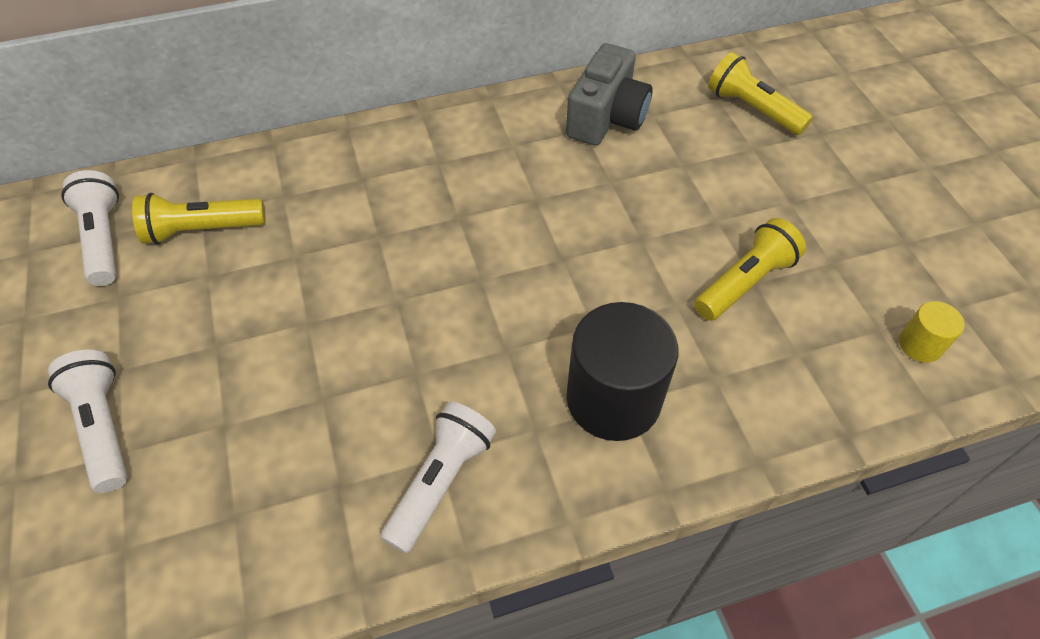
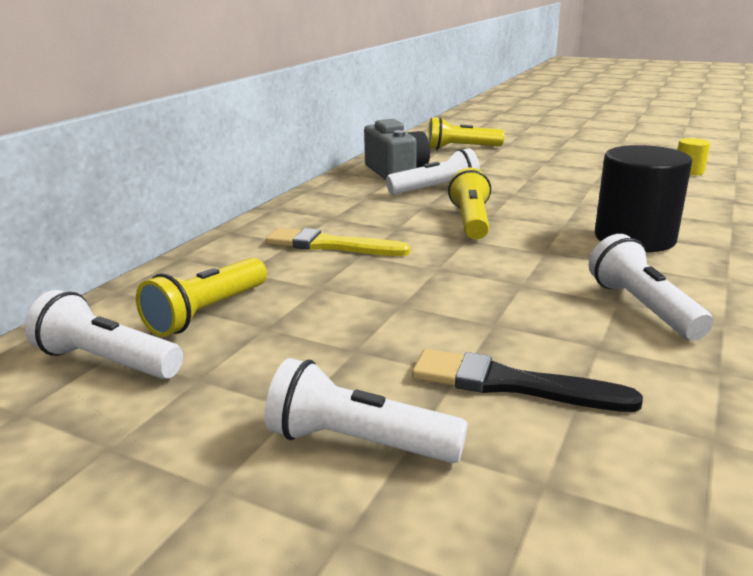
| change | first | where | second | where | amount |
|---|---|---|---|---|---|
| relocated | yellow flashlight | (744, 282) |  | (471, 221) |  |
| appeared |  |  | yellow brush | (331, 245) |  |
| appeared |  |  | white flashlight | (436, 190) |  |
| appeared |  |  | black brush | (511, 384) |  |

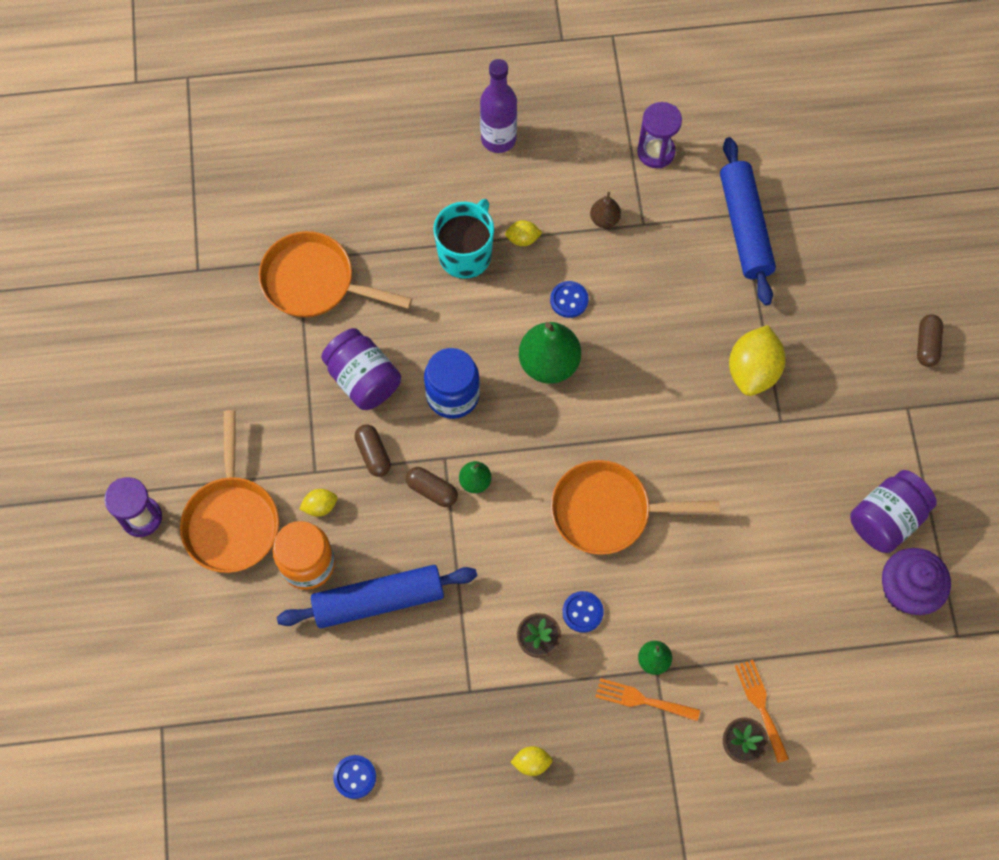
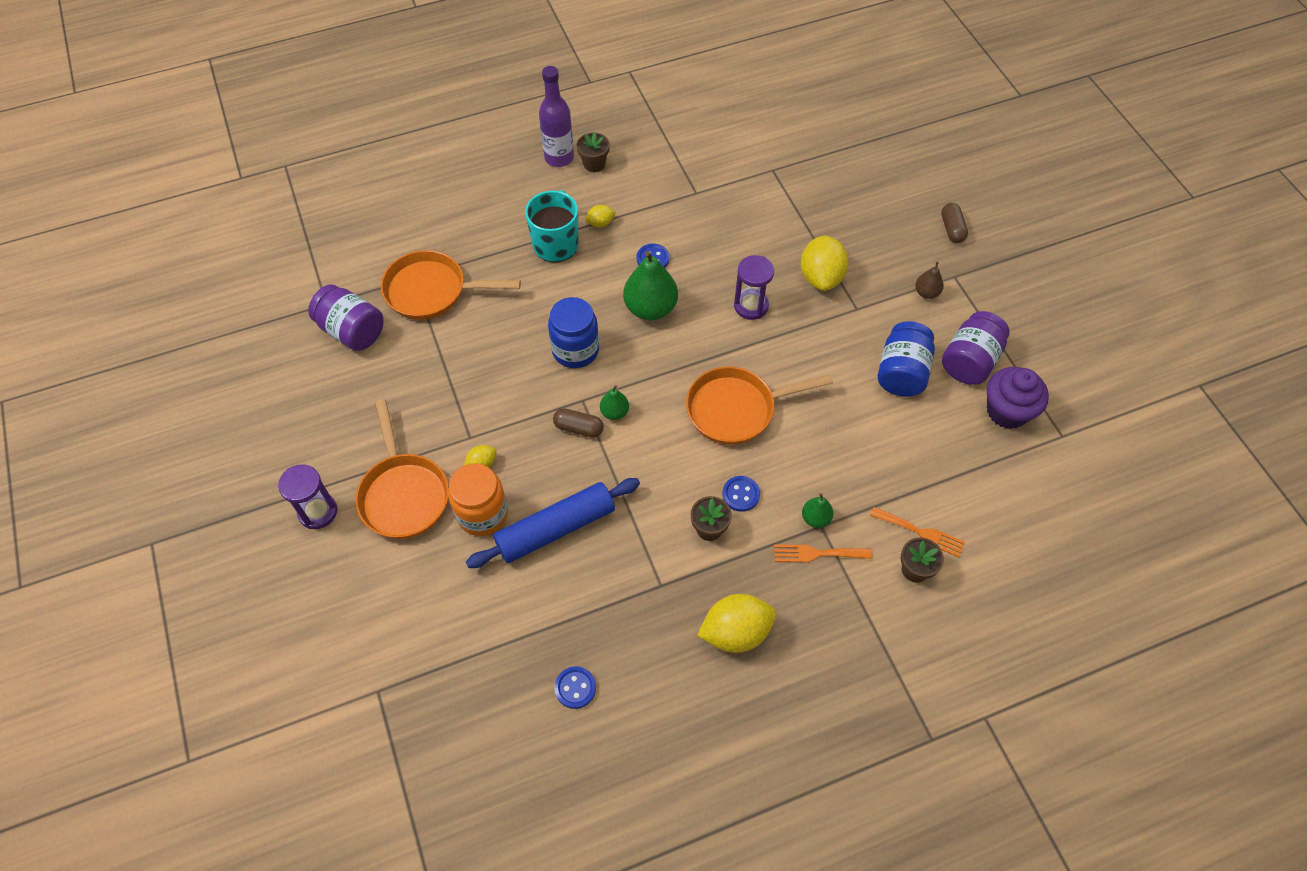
| change | first | where | second | where | amount |
|---|---|---|---|---|---|
| relocated | purple jar | (363, 379) |  | (352, 331) |  |
| missing | brown capsule | (373, 454) |  |  |  |
| size | yellow lemon | (531, 762) |  | (735, 632) | x2.05 |
| relocated | brown pear | (604, 219) |  | (926, 293) |  |
| relocated | purple hourglass | (656, 152) |  | (751, 306) |  |
| missing | blue rolling pin | (744, 227) |  |  |  |
| spun | orange fork | (761, 706) |  | (921, 532) | 150 degrees clockwise |
| appeared |  |  | brown flower pot | (594, 164) |  |
| appeared |  |  | blue jar | (901, 372) |  |

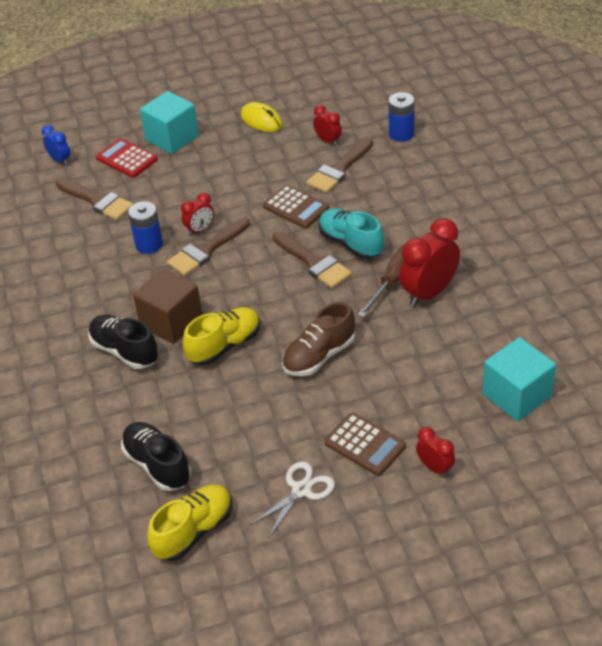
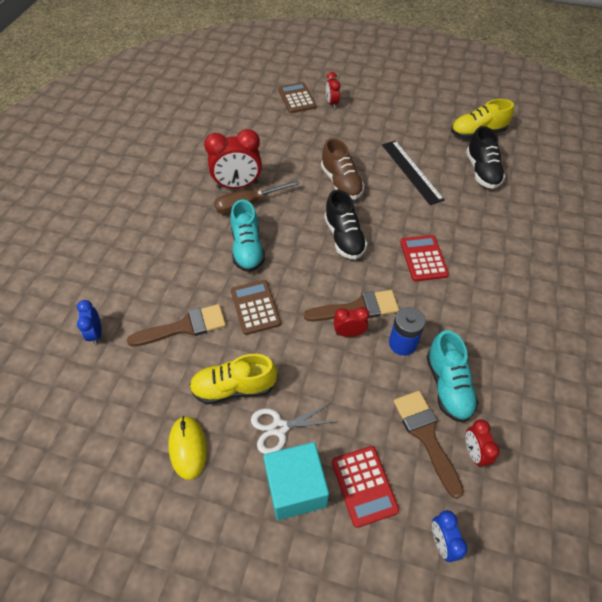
| change | first | where | second | where | amount |
|---|---|---|---|---|---|
| relocated | black shoe | (125, 351) |  | (344, 237) |  |
| exchanged | brown cube | (171, 322) | red calculator | (423, 258) |  |
| relocated | yellow shoe | (225, 345) |  | (234, 388) |  |
| relocated | white scissors | (301, 490) |  | (279, 428) |  |
| missing | brown brush | (313, 263) |  |  |  |
| spun | brown shoe | (319, 356) |  | (341, 183) | 75 degrees clockwise |
| relocated | red clock | (328, 141) |  | (474, 452) |  |
| relocated | brown calculator | (365, 445) |  | (297, 98) |  |
| exchanged | blue battery | (401, 134) | blue clock | (96, 333) |  |
| missing | turquoise cube | (516, 395) |  |  |  |
| appeared |  |  | black ruler | (411, 171) |  |
| appeared |  |  | turquoise shoe | (448, 386) |  |

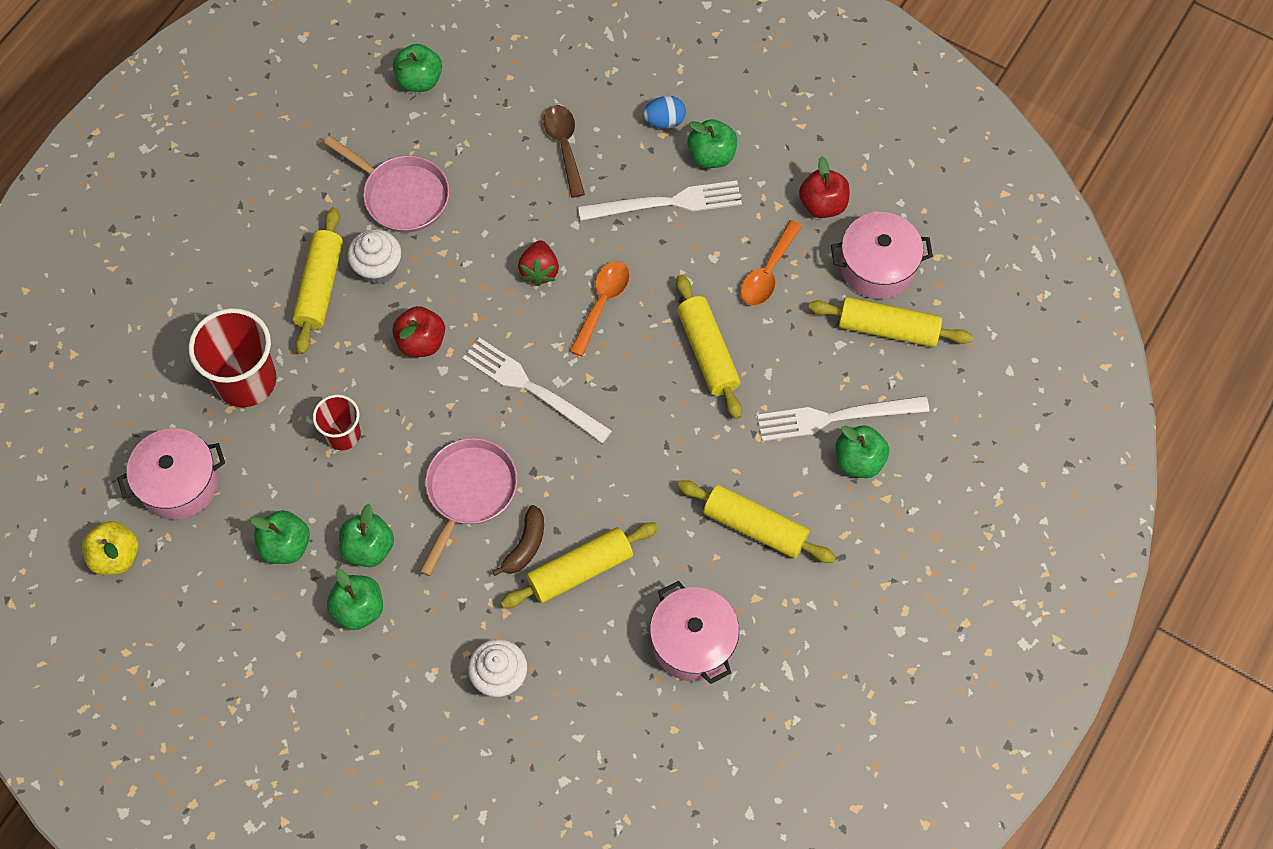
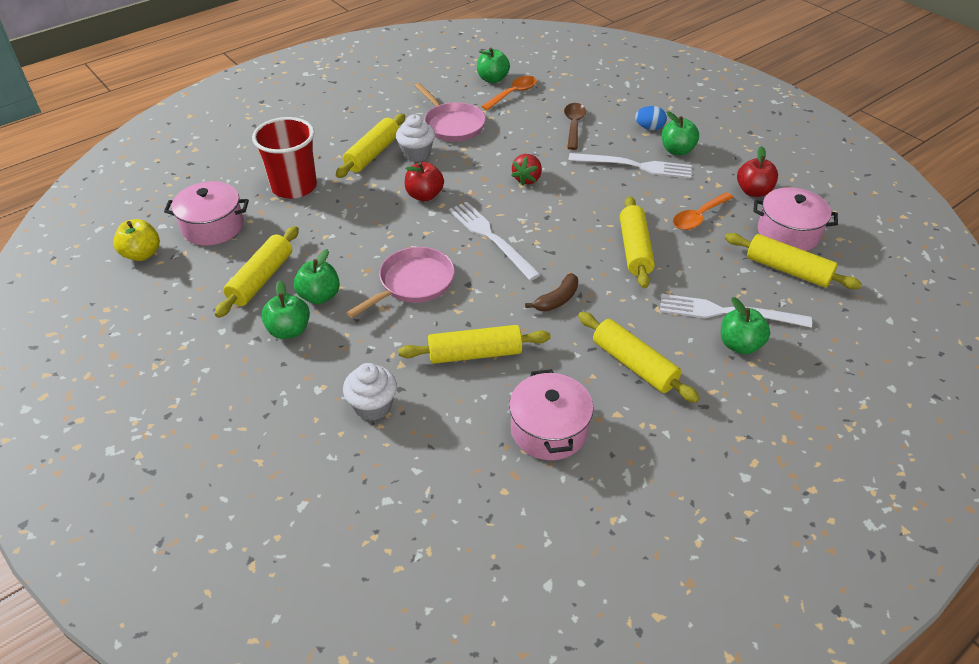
| change | first | where | second | where | amount |
|---|---|---|---|---|---|
| exchanged | green apple | (286, 546) | yellow rolling pin | (261, 279) |  |
| missing | red cup | (343, 435) |  |  |  |
| relocated | brown banana | (525, 546) |  | (557, 300) |  |
| relocated | orange spoon | (602, 303) |  | (513, 94) |  |

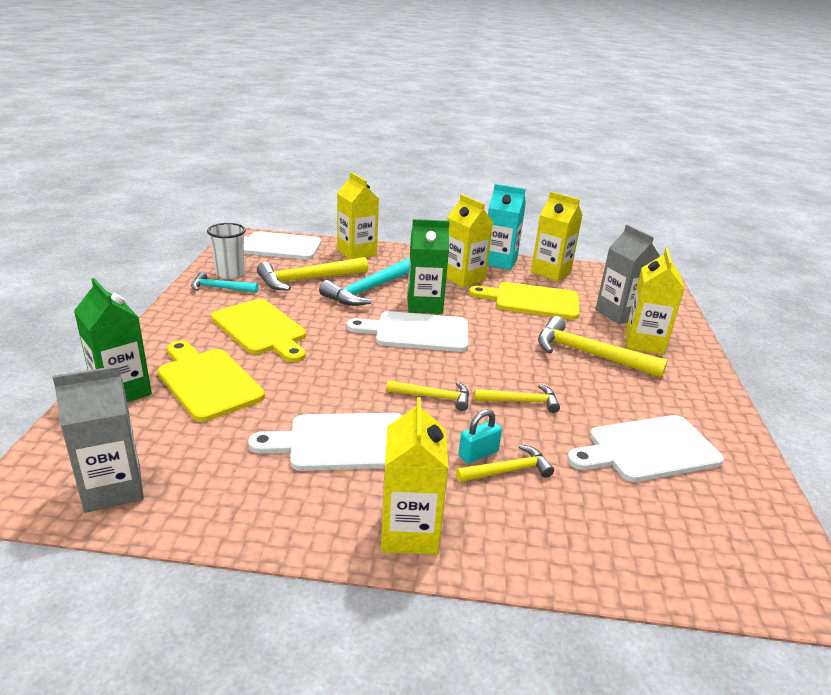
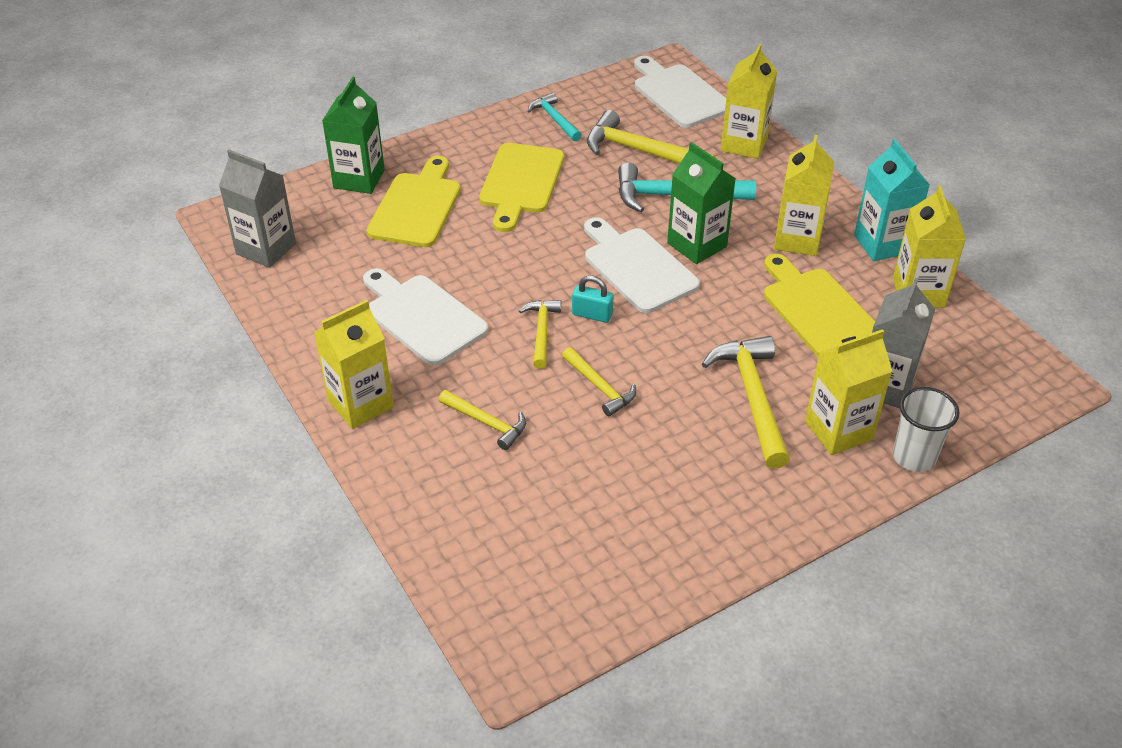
| change | first | where | second | where | amount |
|---|---|---|---|---|---|
| relocated | white cup | (230, 274) |  | (914, 457) |  |
| spun | yellow hammer | (433, 397) |  | (541, 332) | 150 degrees counterclockwise |
| relocated | turquoise padlock | (478, 454) |  | (592, 314) |  |
| missing | white cutting board | (648, 449) |  |  |  |

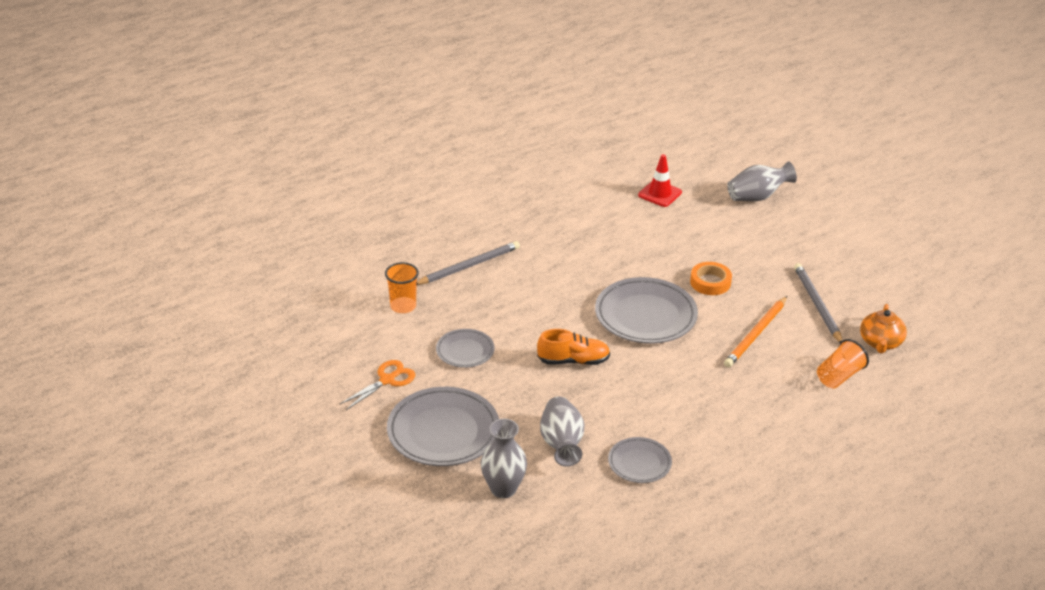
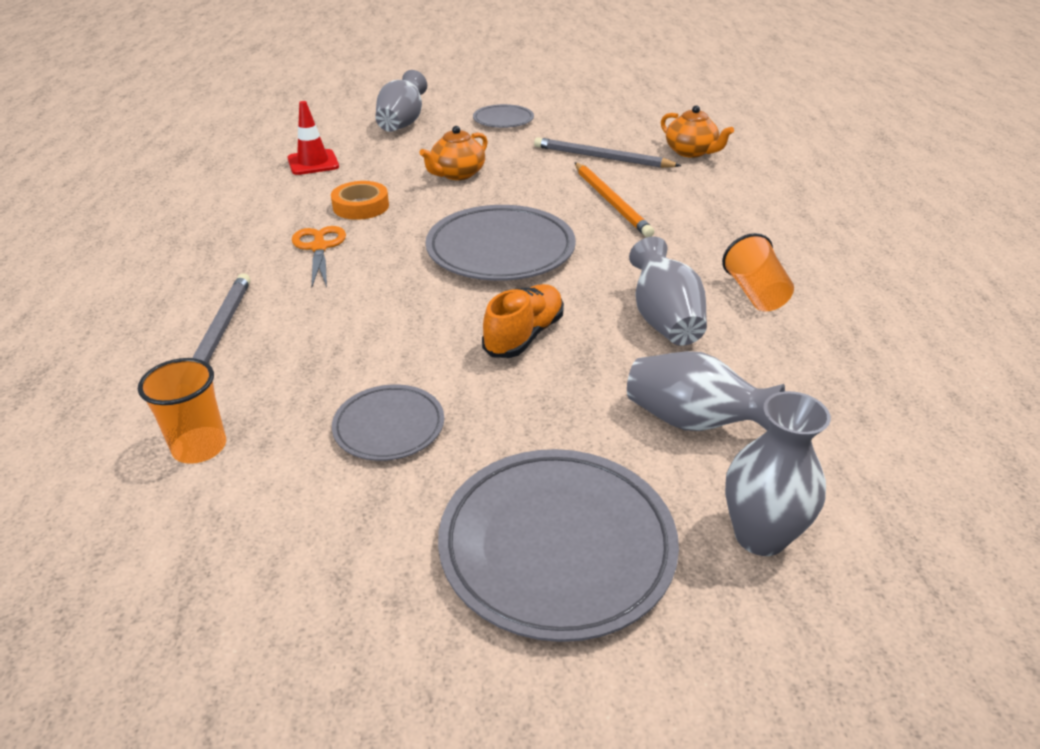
| change | first | where | second | where | amount |
|---|---|---|---|---|---|
| relocated | orange scissors | (387, 380) |  | (319, 247) |  |
| relocated | grey plate | (639, 463) |  | (503, 120) |  |
| relocated | orange tape | (710, 282) |  | (361, 206) |  |
| relocated | orange cup | (839, 376) |  | (755, 293) |  |
| appeared |  |  | orange teapot | (457, 174) |  |
| appeared |  |  | grey vase | (664, 320) |  |

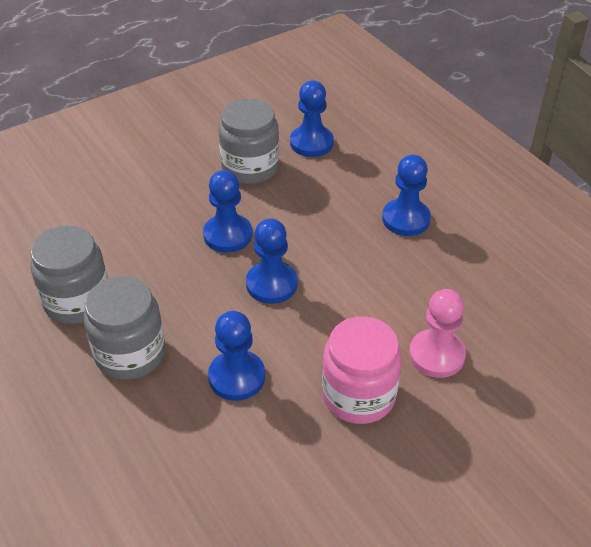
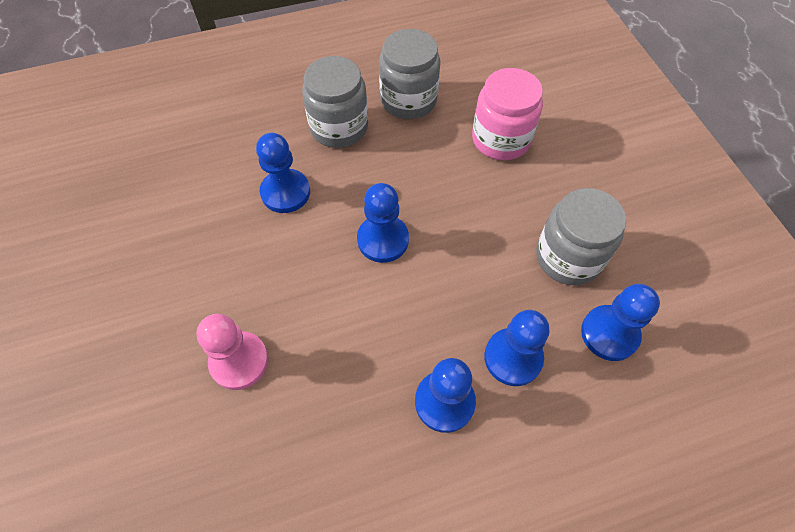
| change | first | where | second | where | amount |
|---|---|---|---|---|---|
| relocated | blue pawn | (228, 235) |  | (513, 358) |  |
| relocated | pink jar | (358, 395) |  | (501, 139) |  |

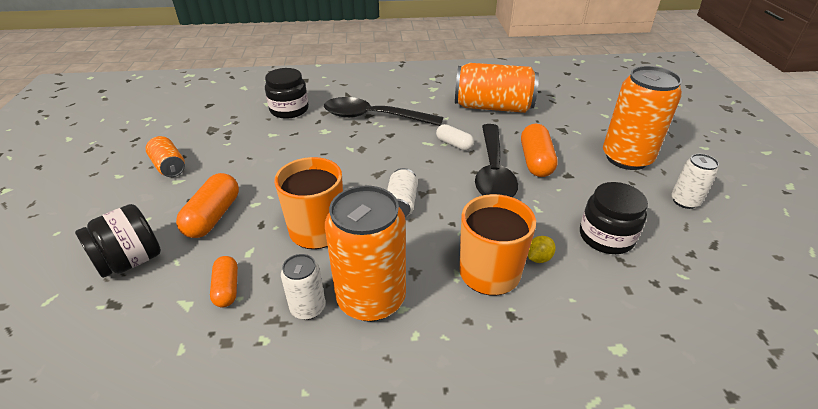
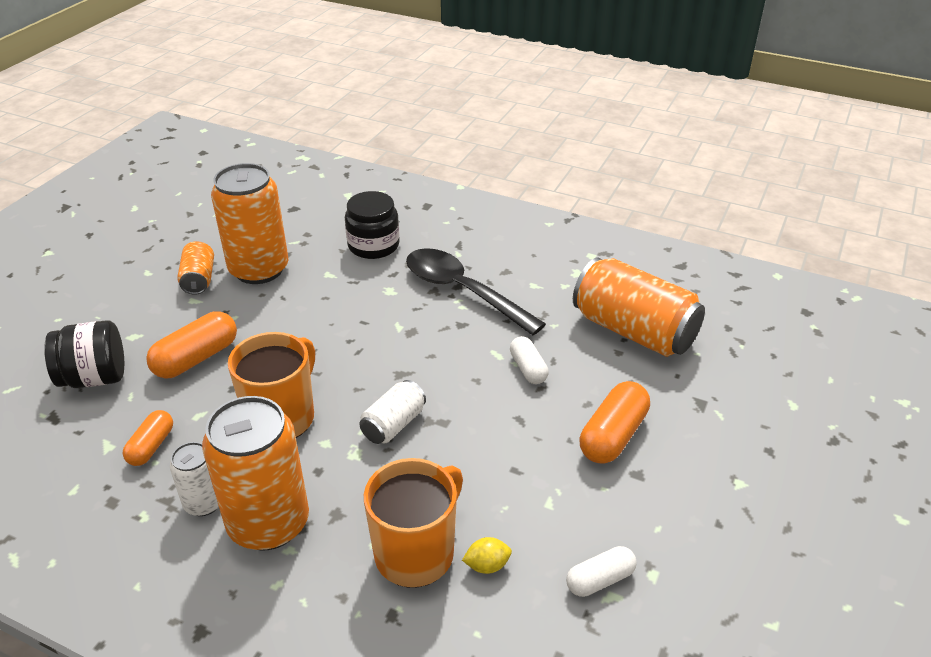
| change | first | where | second | where | amount |
|---|---|---|---|---|---|
| missing | black spoon | (493, 172) |  |  |  |
| exchanged | black jar | (606, 237) | white capsule | (600, 580) |  |
| relocated | orange can | (626, 158) |  | (259, 269) |  |
| missing | white can | (684, 201) |  |  |  |

